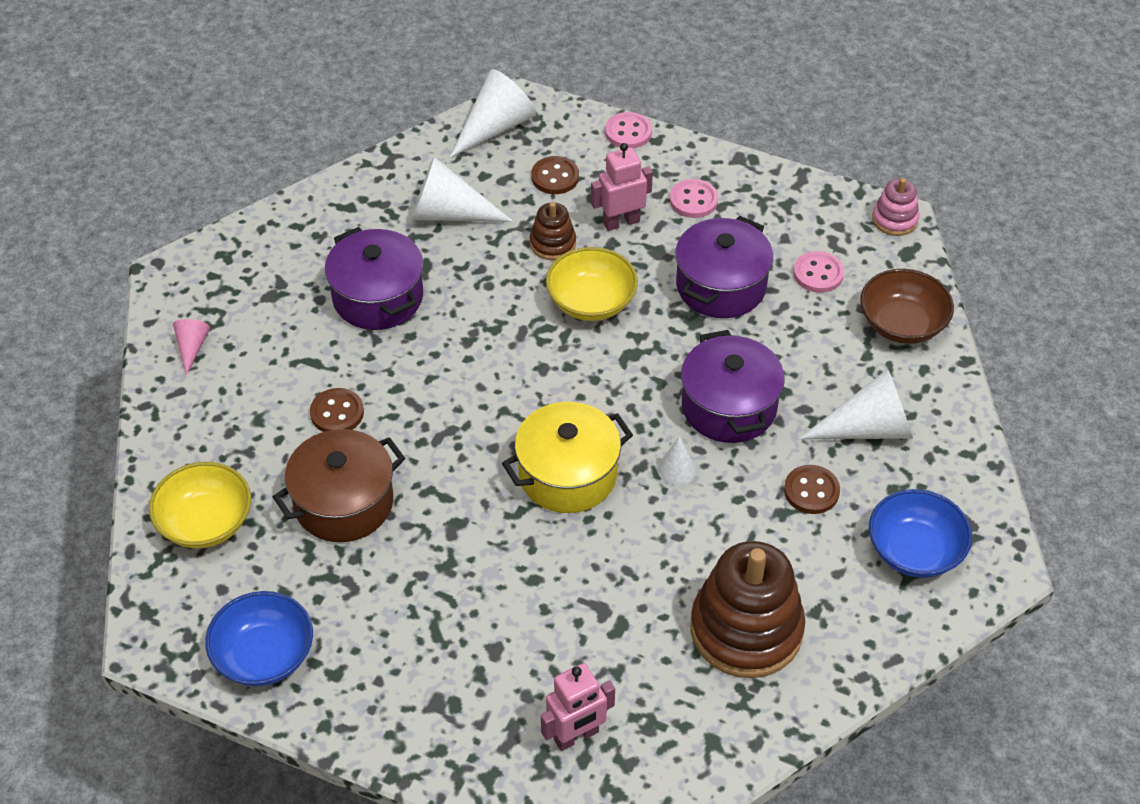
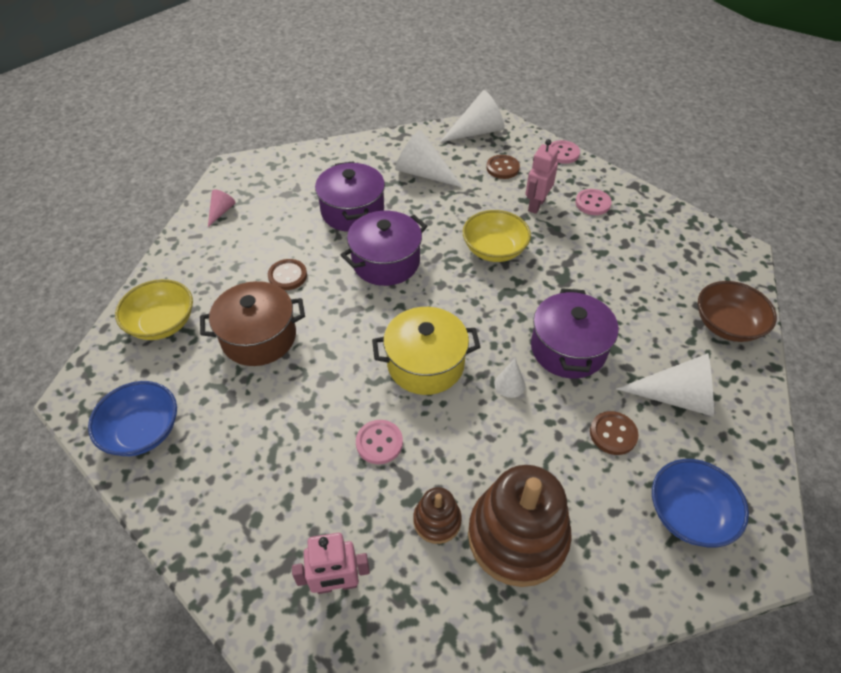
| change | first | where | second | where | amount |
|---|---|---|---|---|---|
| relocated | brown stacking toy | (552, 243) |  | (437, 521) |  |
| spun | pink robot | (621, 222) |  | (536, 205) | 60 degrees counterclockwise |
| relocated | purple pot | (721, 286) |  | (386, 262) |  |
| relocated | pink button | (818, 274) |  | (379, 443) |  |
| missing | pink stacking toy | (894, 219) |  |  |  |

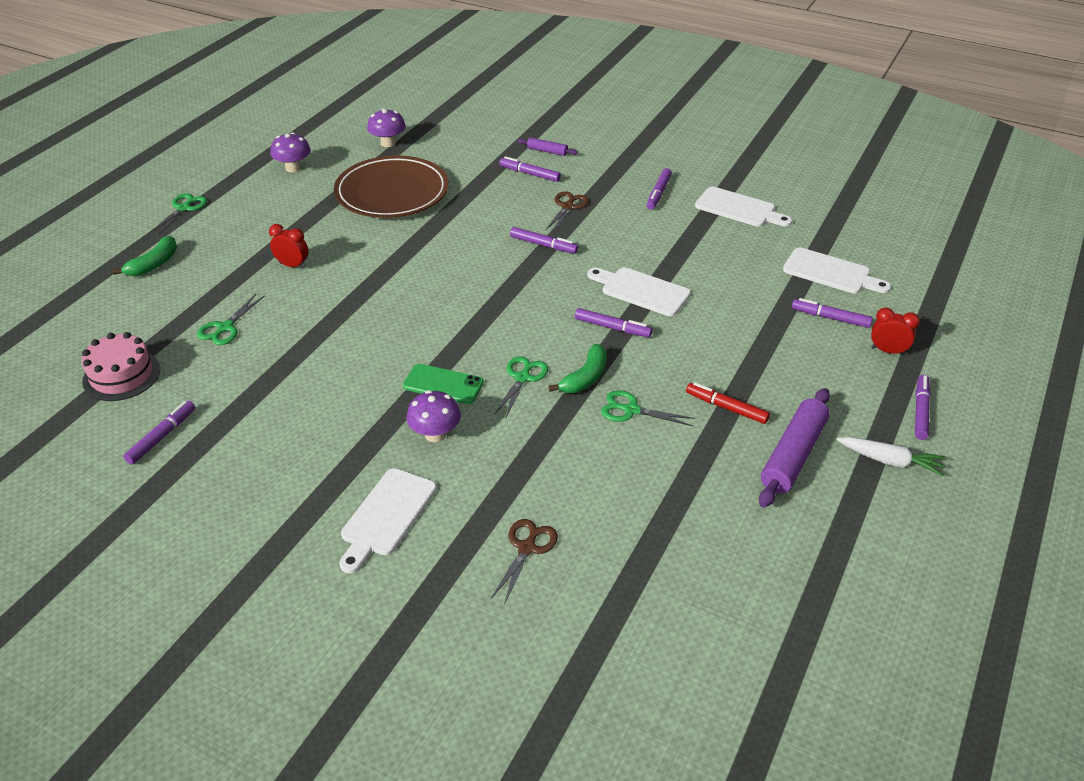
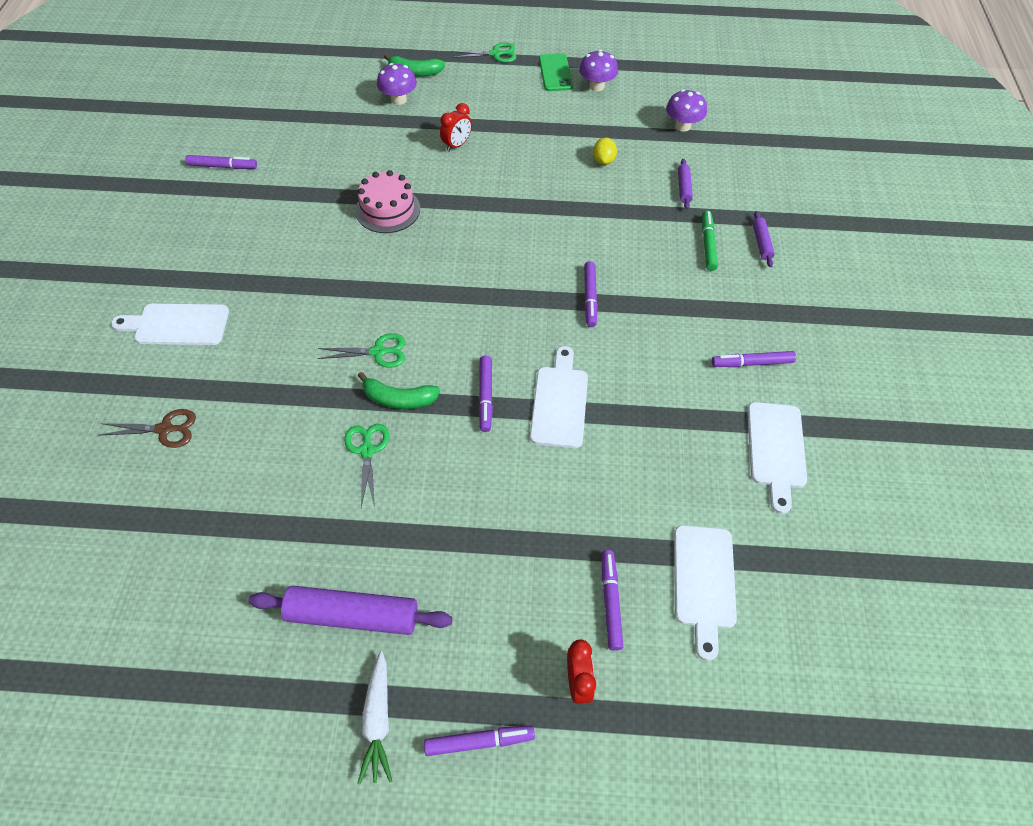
| change | first | where | second | where | amount |
|---|---|---|---|---|---|
| relocated | pink cake | (121, 375) |  | (388, 209) |  |
| missing | green scissors | (225, 327) |  |  |  |
| spun | red clock | (292, 265) |  | (457, 145) | 45 degrees clockwise |
| exchanged | brown plate | (392, 192) | yellow lemon | (603, 160) |  |
| relocated | green phone | (443, 384) |  | (555, 73) |  |
| relocated | purple mushroom | (435, 434) |  | (398, 99) |  |
| colour | purple marker | (530, 174) | green marker | (708, 244) |  |
| missing | brown scissors | (567, 207) |  |  |  |
| missing | red marker | (726, 408) |  |  |  |
| appeared |  |  | purple rolling pin | (684, 188) |  |

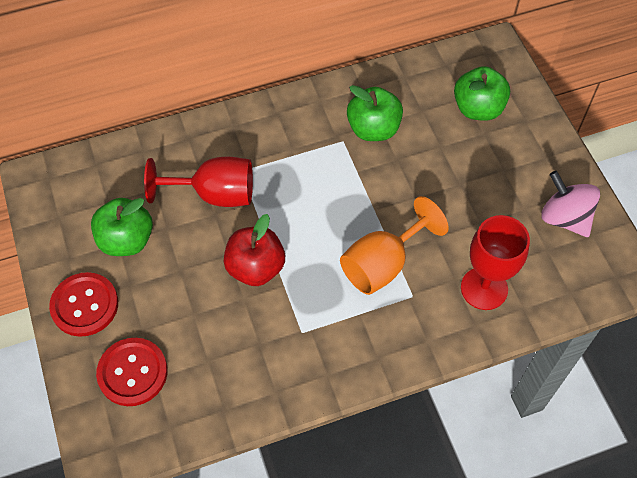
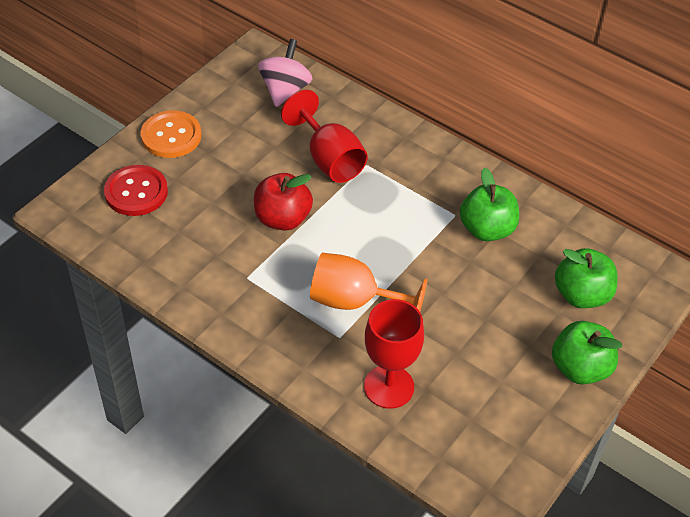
| change | first | where | second | where | amount |
|---|---|---|---|---|---|
| colour | red button | (85, 305) | orange button | (171, 136) |  |
| relocated | green apple | (126, 240) |  | (580, 368) |  |
| relocated | pink spinning top | (564, 218) |  | (285, 90) |  |

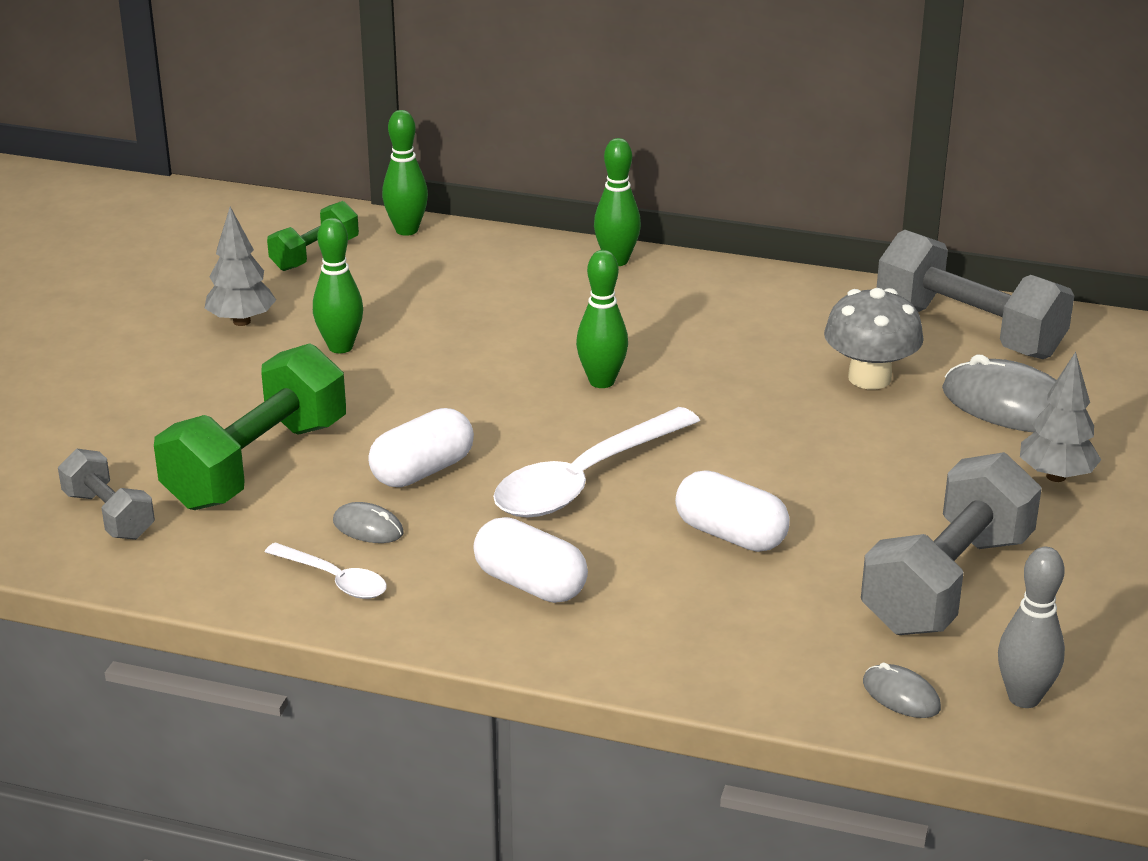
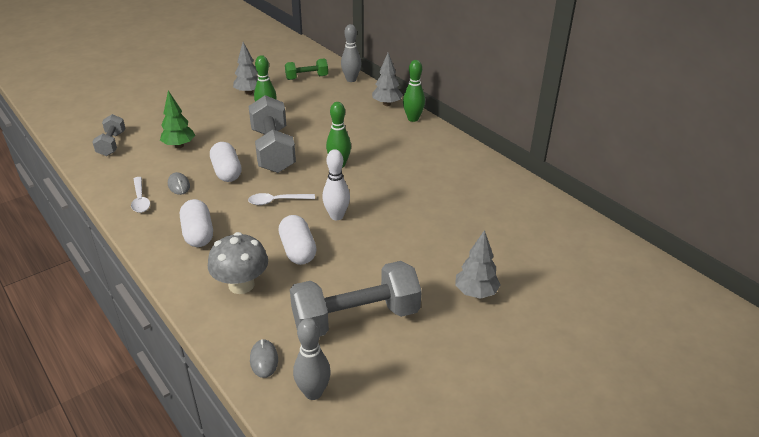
| change | first | where | second | where | amount |
|---|---|---|---|---|---|
| exchanged | green dumbbell | (257, 464) | green tree | (179, 146) |  |
| spun | white capsule | (422, 471) |  | (226, 172) | 75 degrees clockwise |
| colour | green bowling pin | (406, 230) | grey bowling pin | (351, 79) |  |
| size | white spoon | (585, 479) |  | (277, 201) | x0.52 |
| relocated | grey mushroom | (869, 378) |  | (241, 285) |  |
| relocated | grey dumbbell | (968, 330) |  | (273, 150) |  |
| missing | grey mouse | (1009, 405) |  |  |  |
| appeared |  |  | white bowling pin | (336, 216) |  |
| appeared |  |  | grey tree | (387, 104) |  |

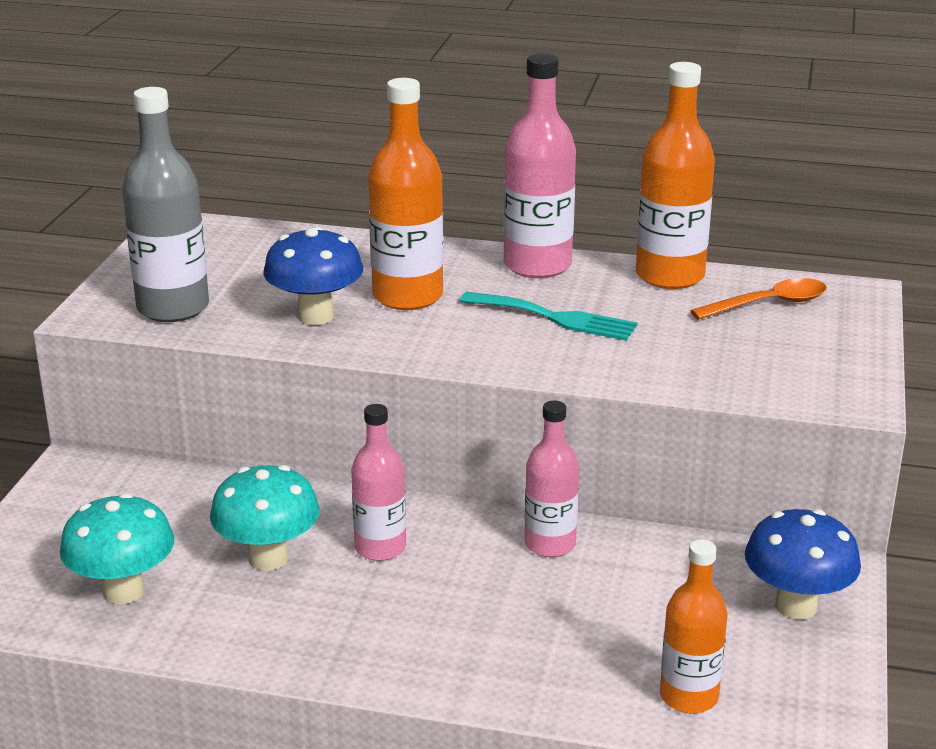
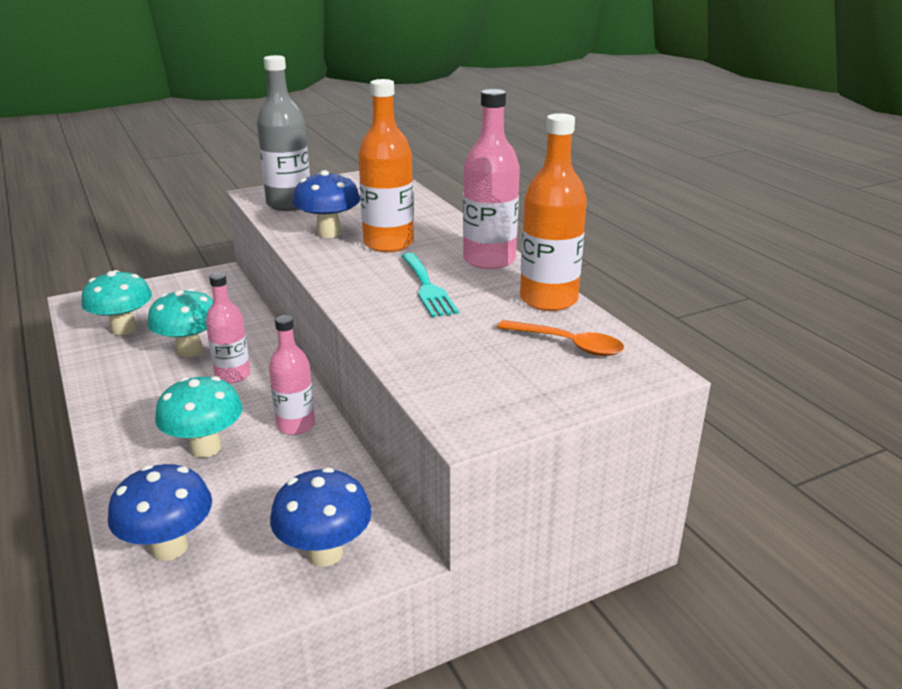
| change | first | where | second | where | amount |
|---|---|---|---|---|---|
| exchanged | orange bottle | (689, 696) | blue mushroom | (169, 547) |  |
| appeared |  |  | turquoise mushroom | (205, 448) |  |

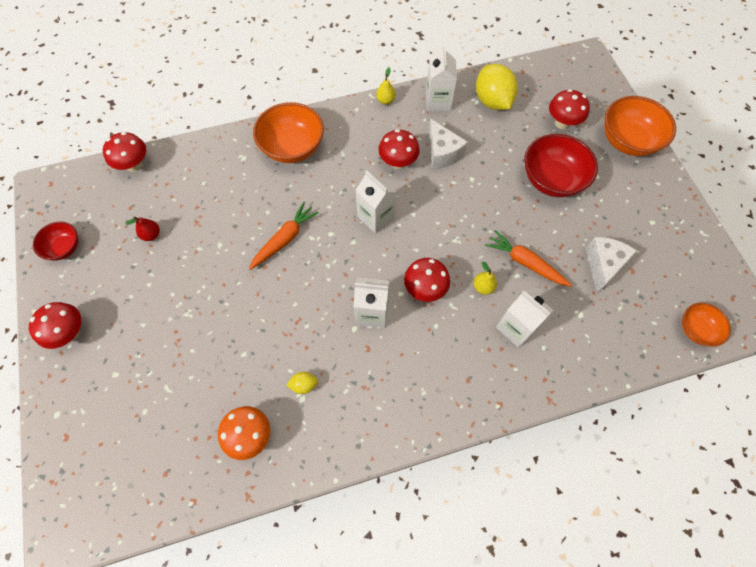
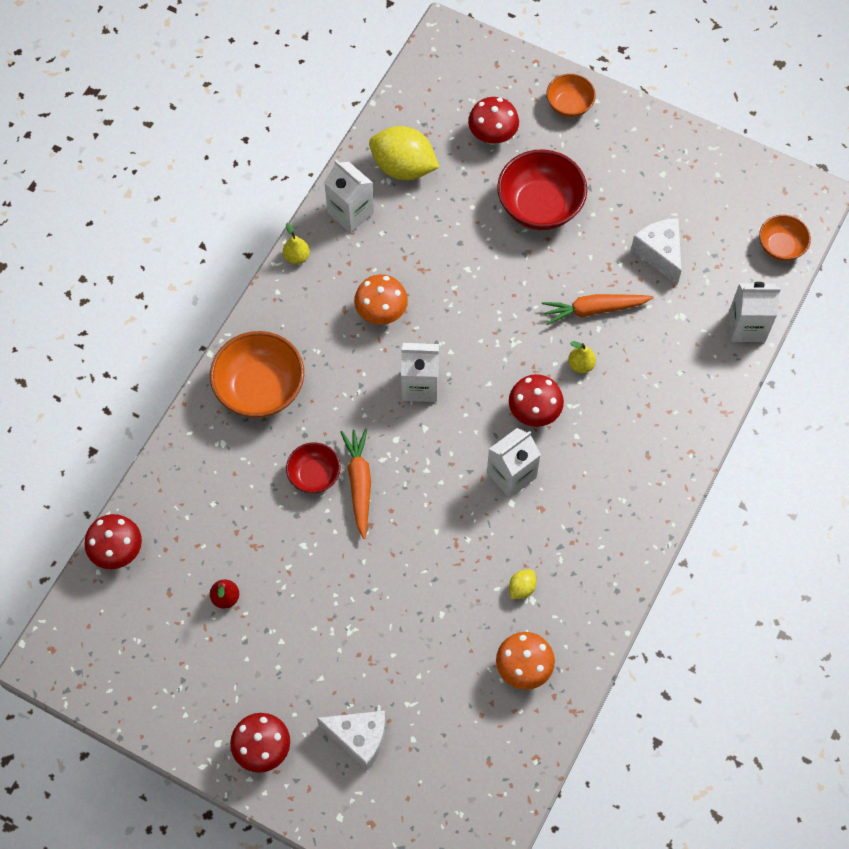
| change | first | where | second | where | amount |
|---|---|---|---|---|---|
| relocated | red bowl | (64, 248) |  | (314, 475) |  |
| colour | red mushroom | (398, 162) | orange mushroom | (381, 313) |  |
| relocated | white cheese | (442, 153) |  | (359, 738) |  |
| relocated | white carton | (516, 327) |  | (746, 326) |  |
| size | orange bowl | (627, 141) |  | (569, 105) | x0.57 |

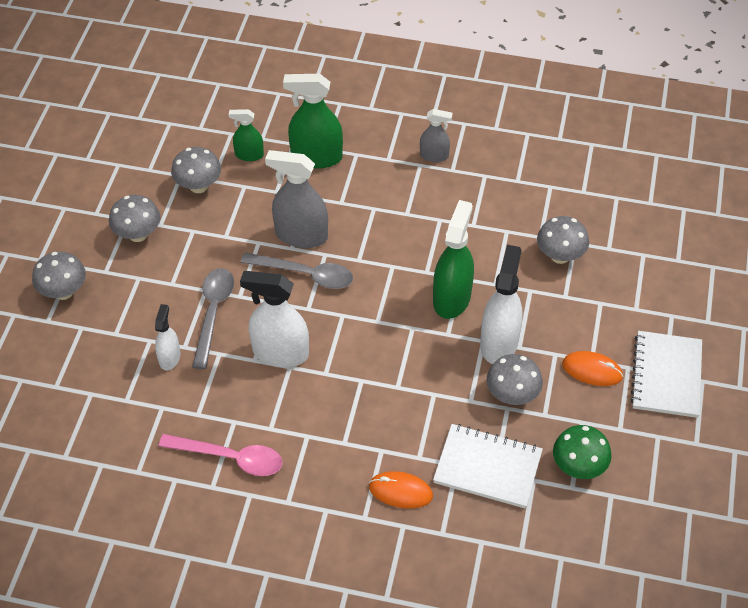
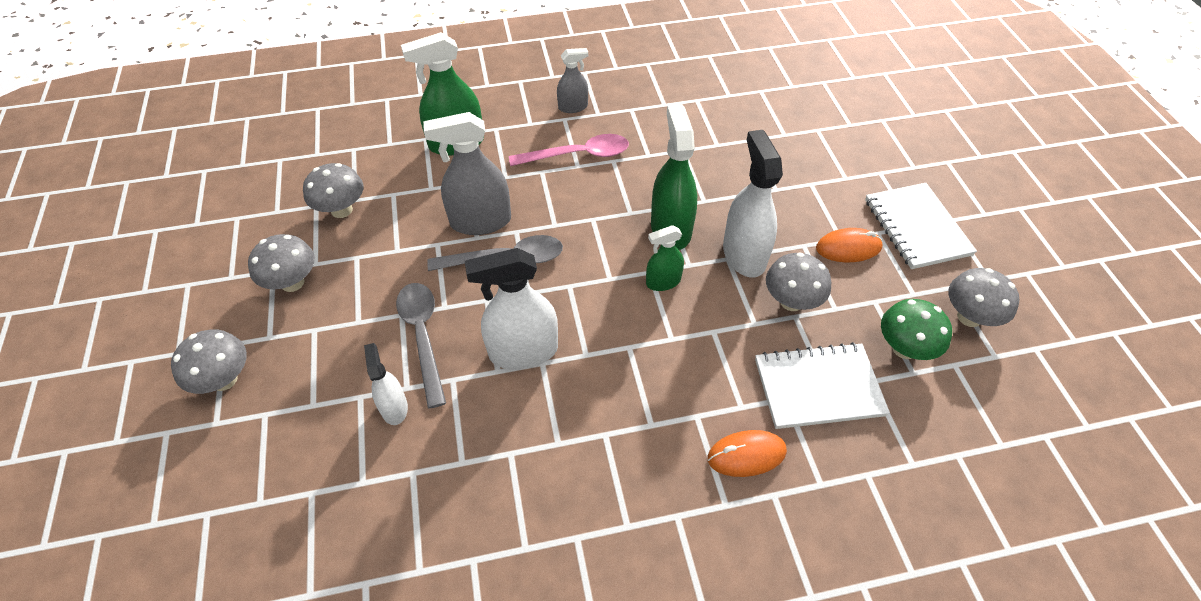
| change | first | where | second | where | amount |
|---|---|---|---|---|---|
| relocated | pink spoon | (230, 458) |  | (578, 155) |  |
| relocated | green spray bottle | (249, 155) |  | (663, 282) |  |
| relocated | grey mushroom | (560, 256) |  | (969, 317) |  |

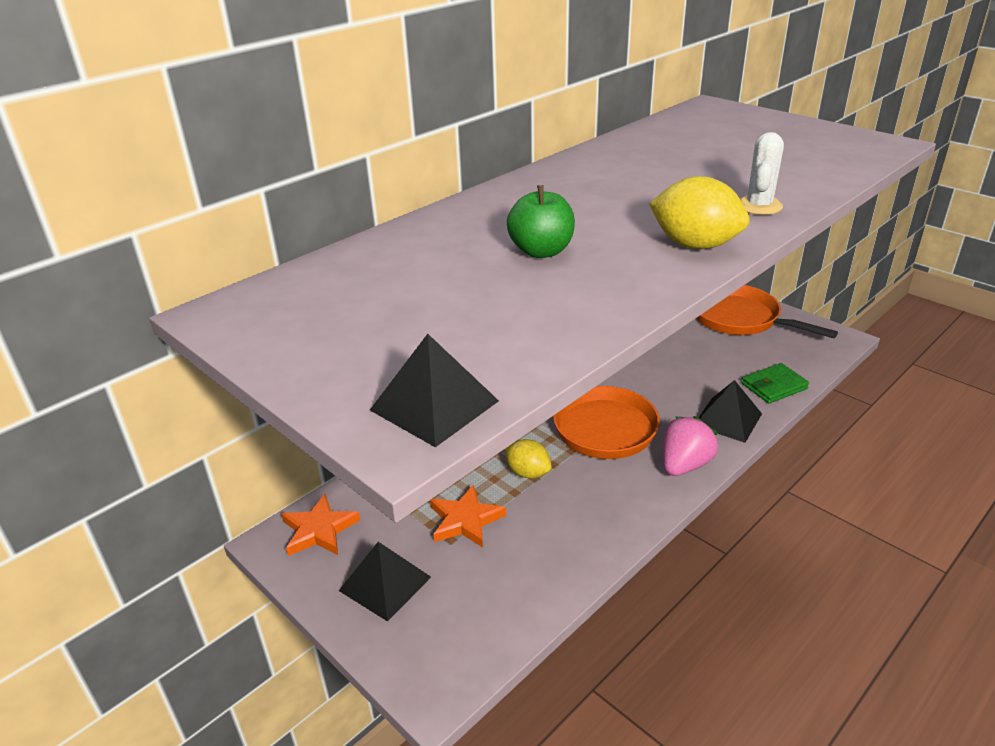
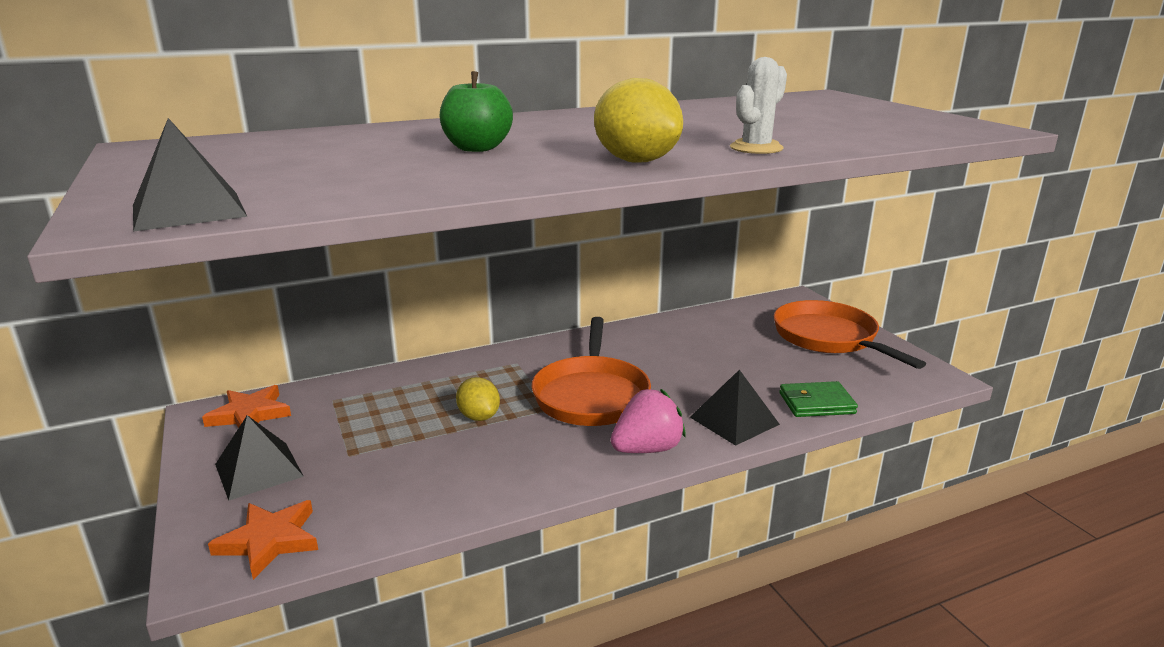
| change | first | where | second | where | amount |
|---|---|---|---|---|---|
| relocated | orange star | (465, 520) |  | (269, 541) |  |

